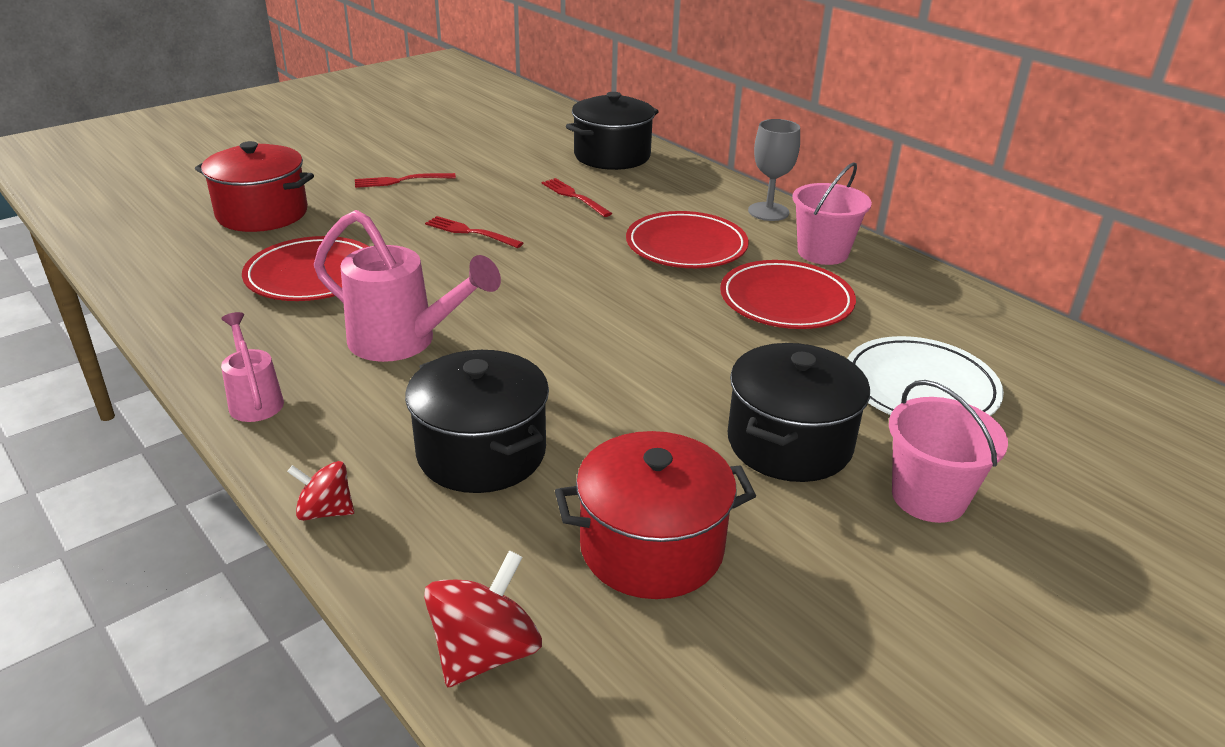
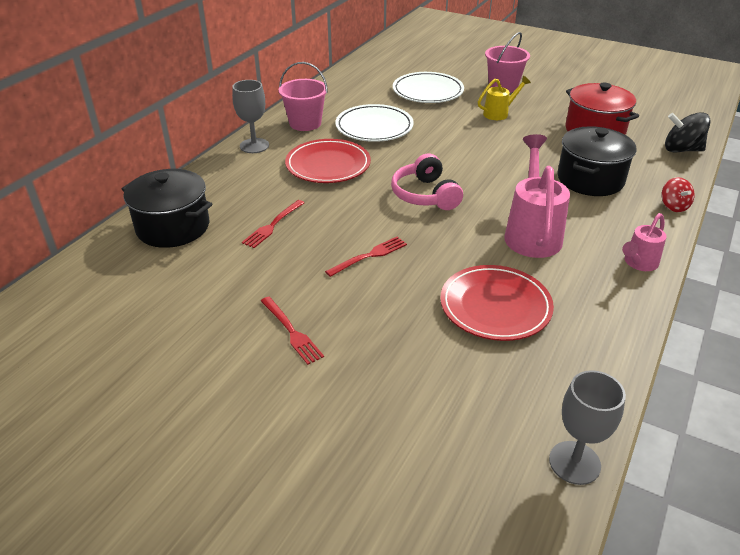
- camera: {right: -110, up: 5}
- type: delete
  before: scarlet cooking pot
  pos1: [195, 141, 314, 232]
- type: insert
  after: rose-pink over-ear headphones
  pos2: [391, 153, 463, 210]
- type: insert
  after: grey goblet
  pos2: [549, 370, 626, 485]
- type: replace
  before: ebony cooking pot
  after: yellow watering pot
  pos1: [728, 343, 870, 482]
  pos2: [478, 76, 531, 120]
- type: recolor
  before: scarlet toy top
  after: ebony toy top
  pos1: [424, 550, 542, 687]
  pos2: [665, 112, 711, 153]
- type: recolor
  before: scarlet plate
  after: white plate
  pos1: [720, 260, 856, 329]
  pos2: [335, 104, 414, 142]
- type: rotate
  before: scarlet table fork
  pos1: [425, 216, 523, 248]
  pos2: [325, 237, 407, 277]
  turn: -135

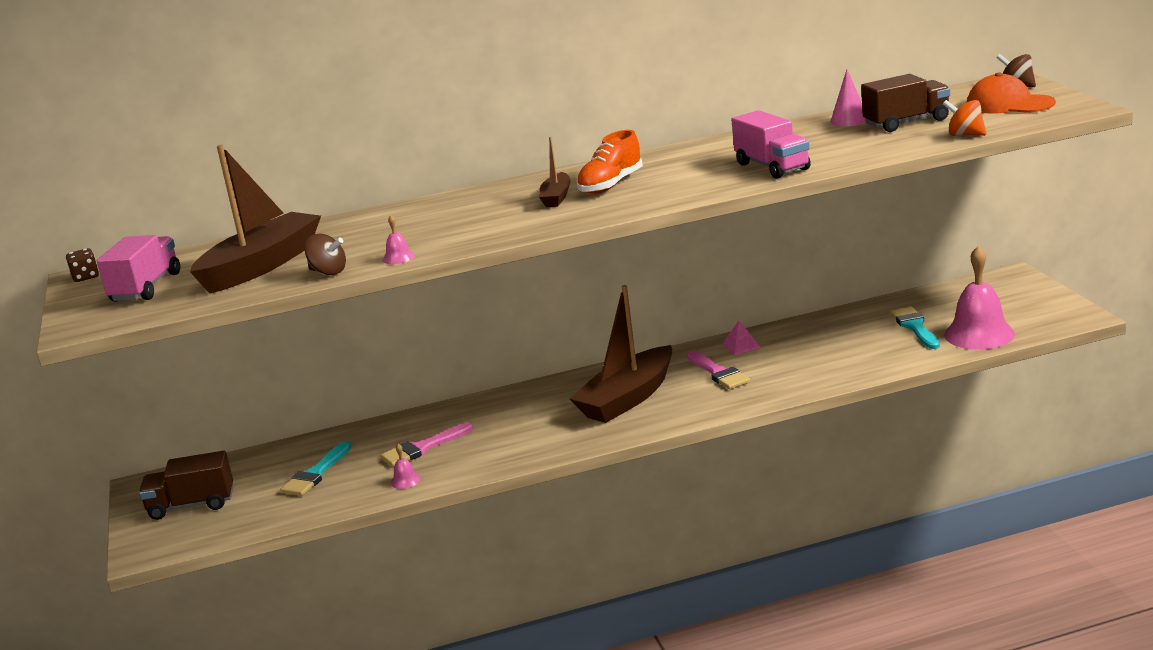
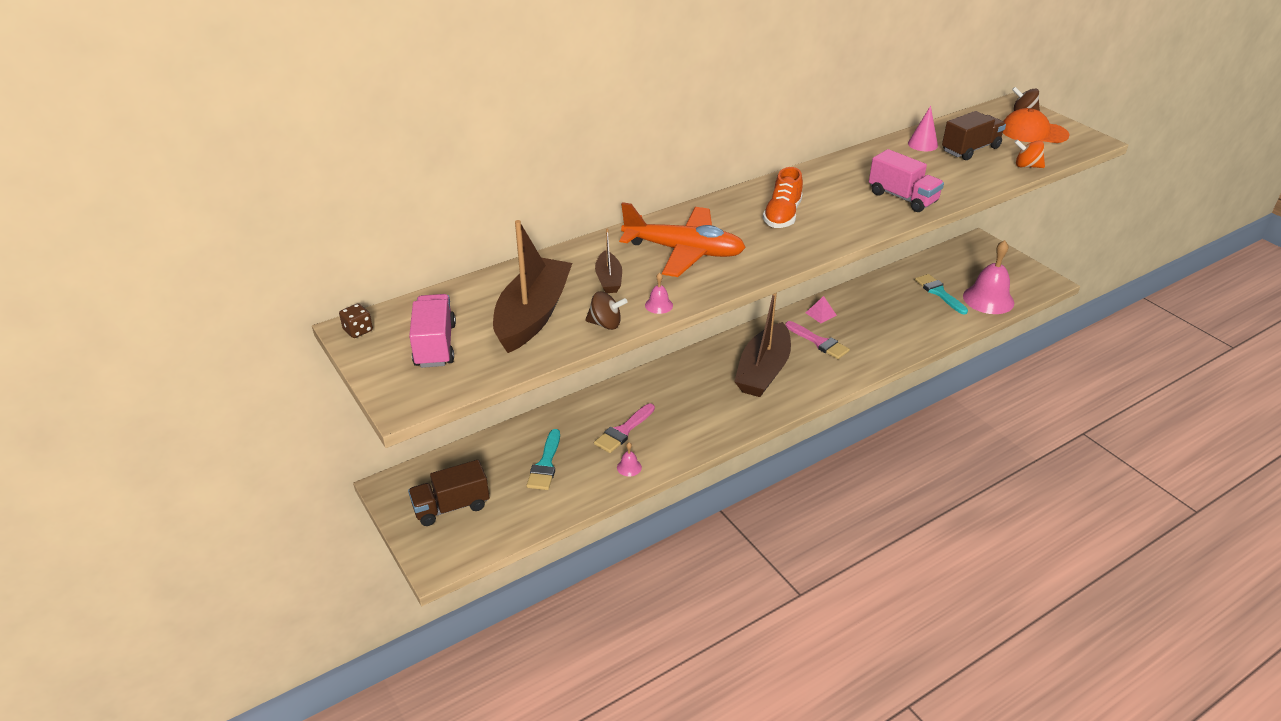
- camera: {right: -20, up: 15}
- type: insert
  after: orange toy plane
  pos2: [619, 202, 746, 277]
- type: move
  before: russet boat
  pos1: [539, 137, 571, 207]
  pos2: [595, 229, 622, 293]

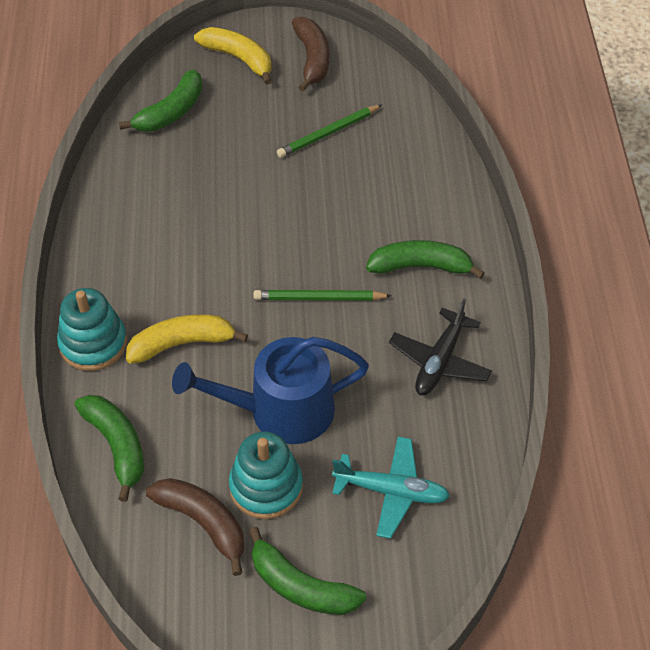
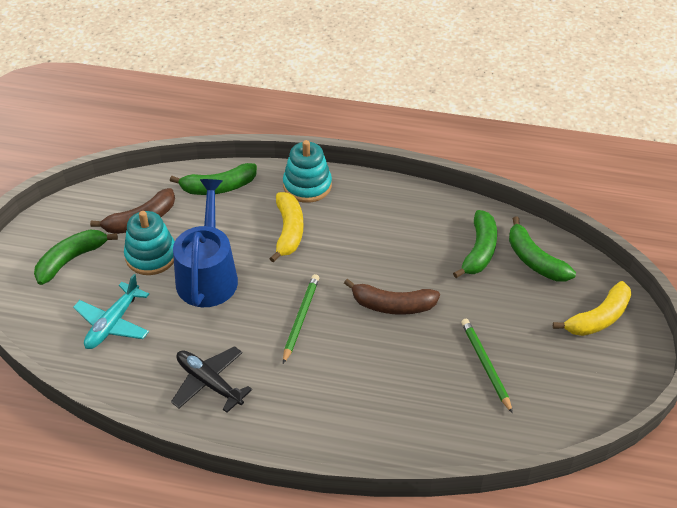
- camera: {right: 105, up: -5}
- type: move
  before: russet banana
  pos1: [292, 17, 329, 92]
  pos2: [344, 279, 440, 315]
- type: move
  before: leaf-green banana
  pos1: [366, 240, 485, 279]
  pos2: [453, 210, 497, 278]

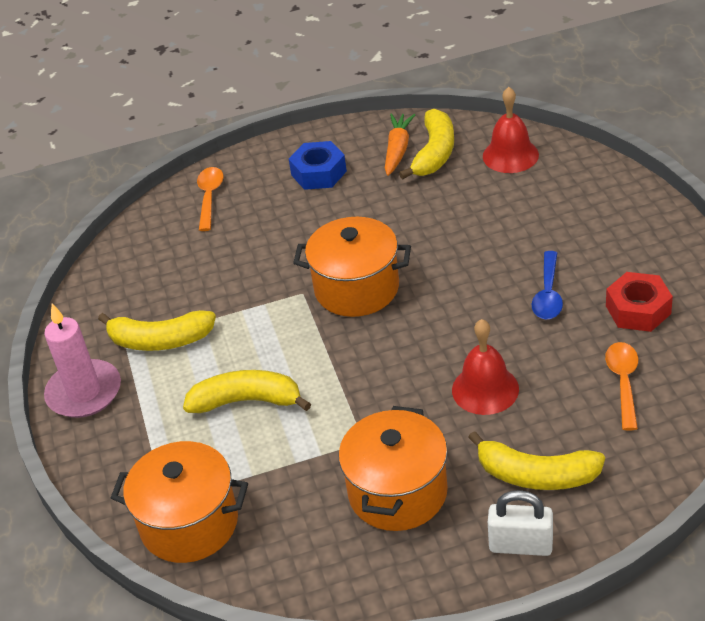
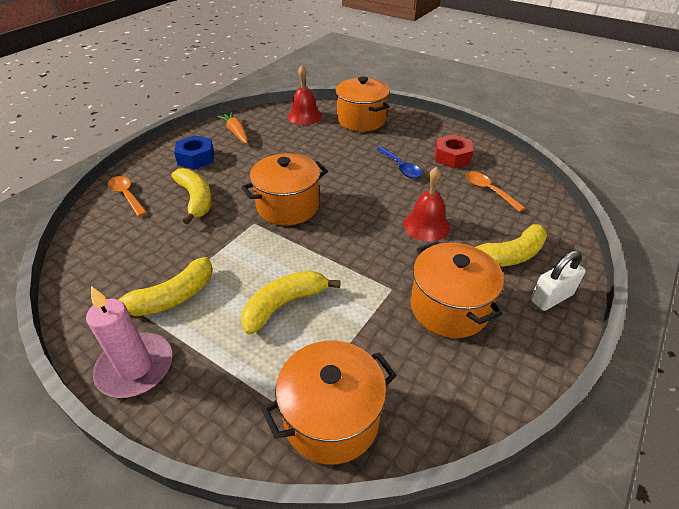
- camera: {right: -45, up: 0}
- type: insert
  after: orange cooking pot
  pos2: [335, 77, 390, 132]
- type: move
  before: yellow banana
  pos1: [399, 109, 454, 179]
  pos2: [171, 168, 212, 224]

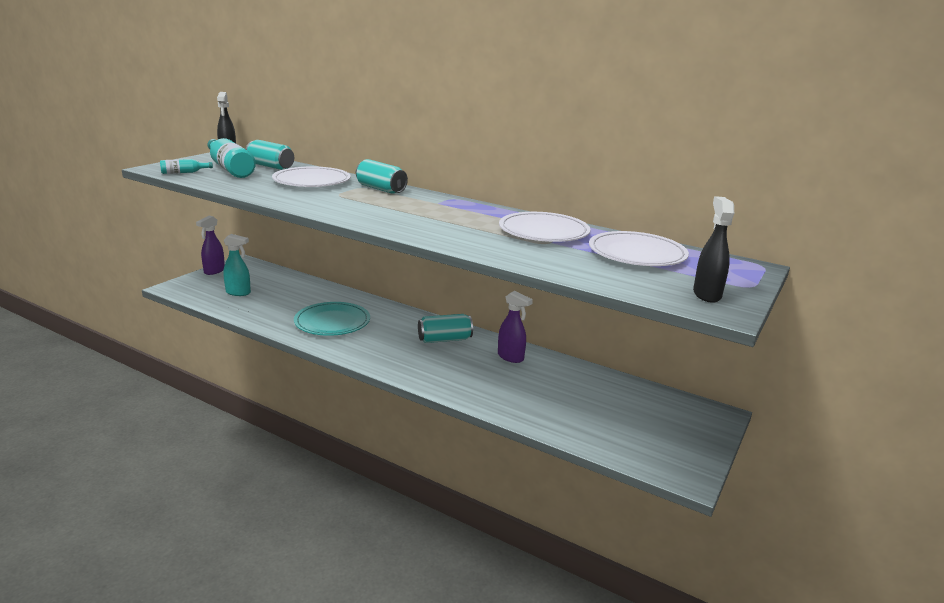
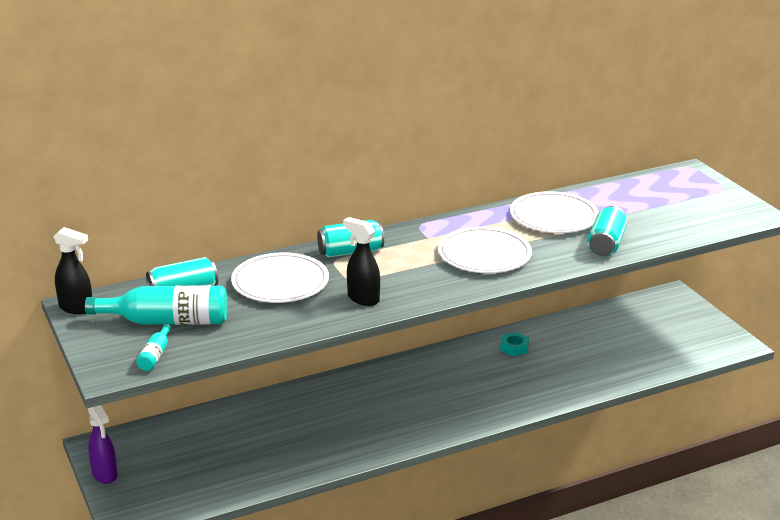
- camera: {right: -55, up: 5}
- type: delete
  before: turquoise spray bottle
  pos1: [223, 234, 251, 296]
- type: delete
  before: turquoise plate
  pos1: [294, 302, 370, 336]
- type: move
  before: turquoise tin
  pos1: [418, 314, 473, 343]
  pos2: [587, 206, 627, 257]
- type: move
  before: white plate
  pos1: [589, 231, 689, 266]
  pos2: [438, 227, 532, 273]
- type: move
  before: ebony spray bottle
  pos1: [693, 196, 734, 303]
  pos2: [343, 217, 380, 306]
- type: replace
  before: violet spray bottle
  after: turquoise hexagon nut
  pos1: [498, 291, 533, 363]
  pos2: [500, 332, 529, 356]

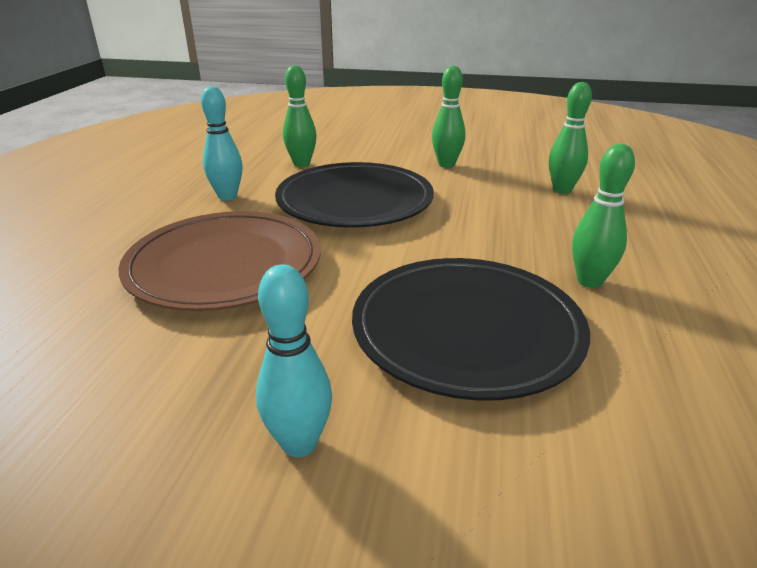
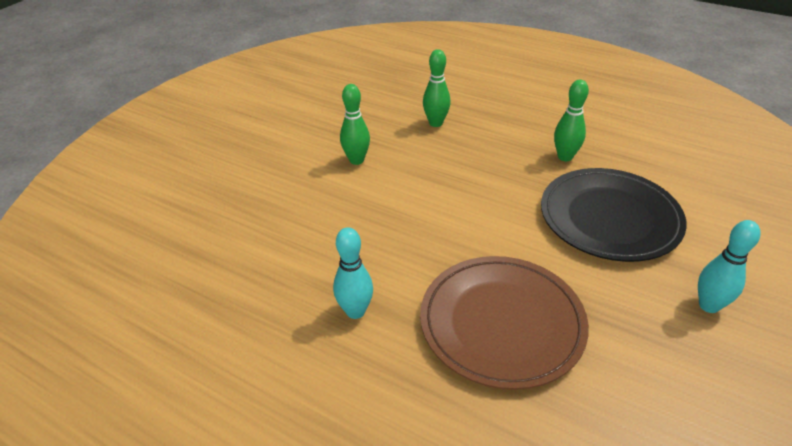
- camera: {right: -70, up: 10}
- type: delete
  before: ebony plate
  pos1: [275, 162, 434, 228]
- type: delete
  before: leaf-green tenpin
  pos1: [283, 65, 317, 167]

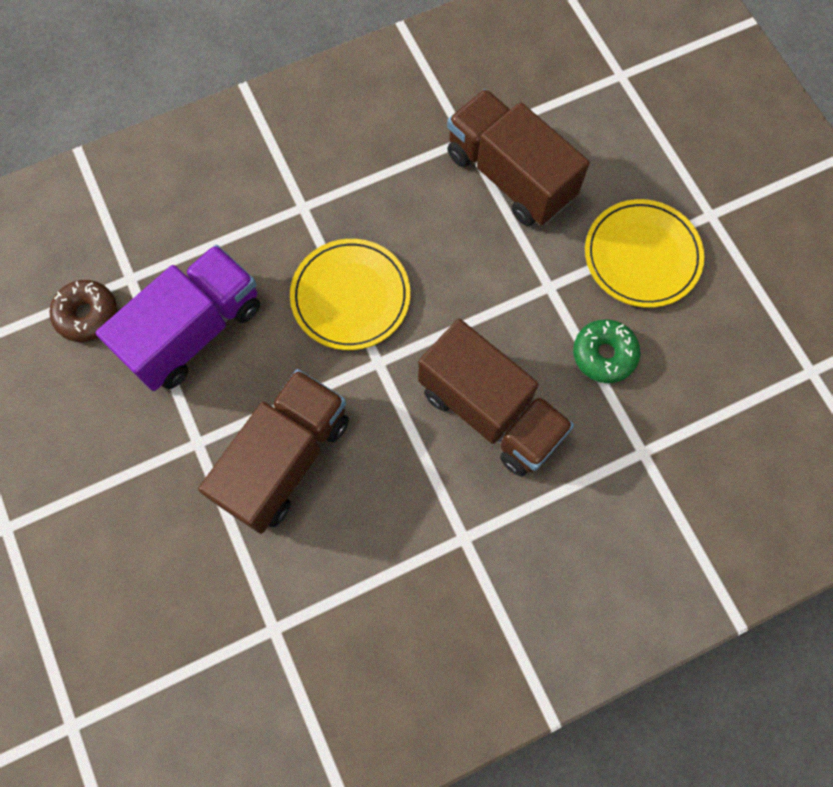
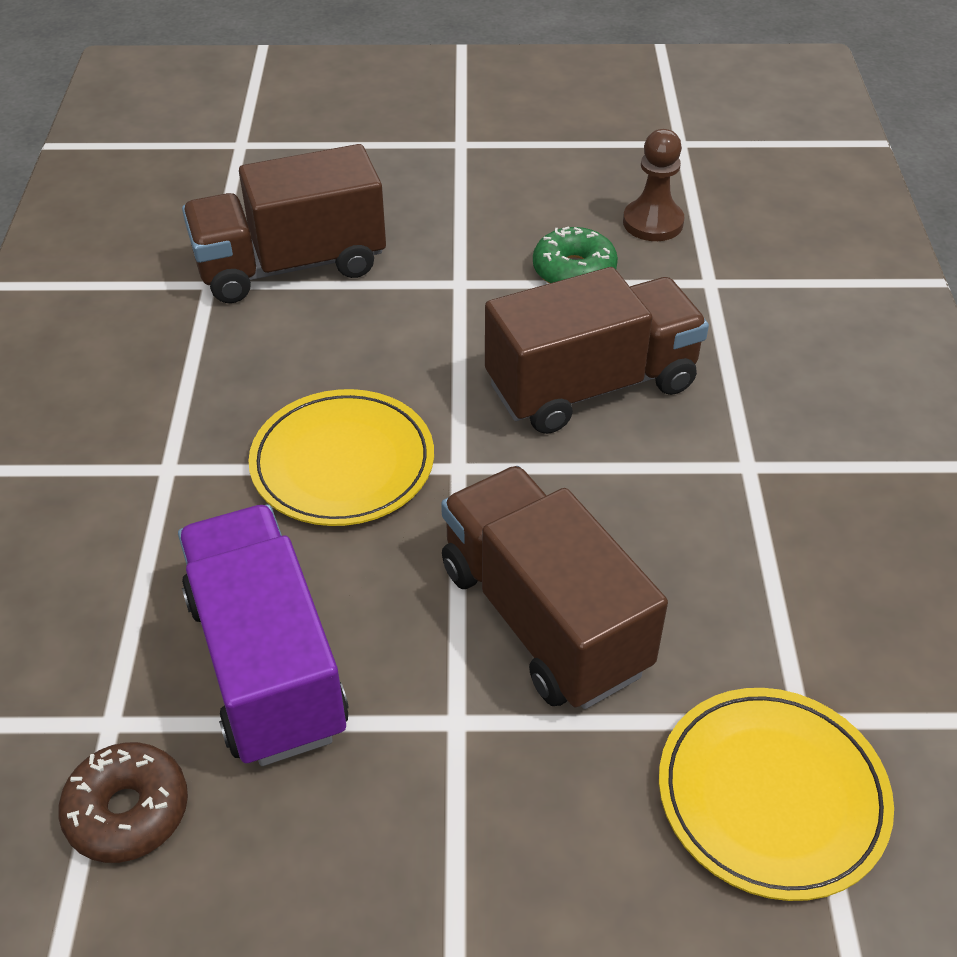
- camera: {right: -65, up: -25}
- type: insert
  after: russet chess pawn
  pos2: [623, 129, 684, 241]
- type: move
  before: yellow plate
  pos1: [585, 199, 704, 308]
  pos2: [659, 688, 894, 901]

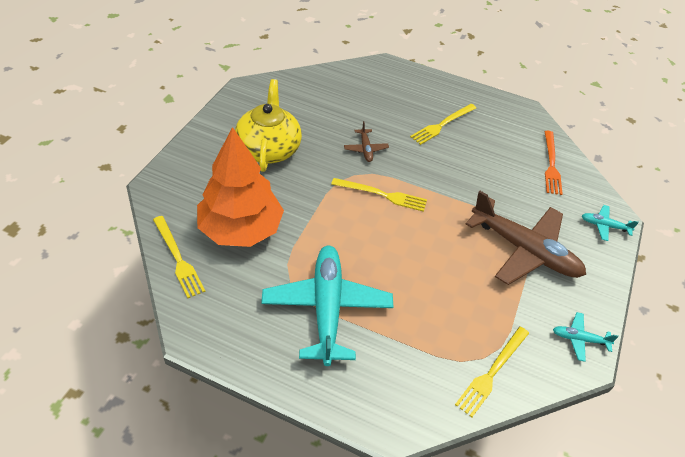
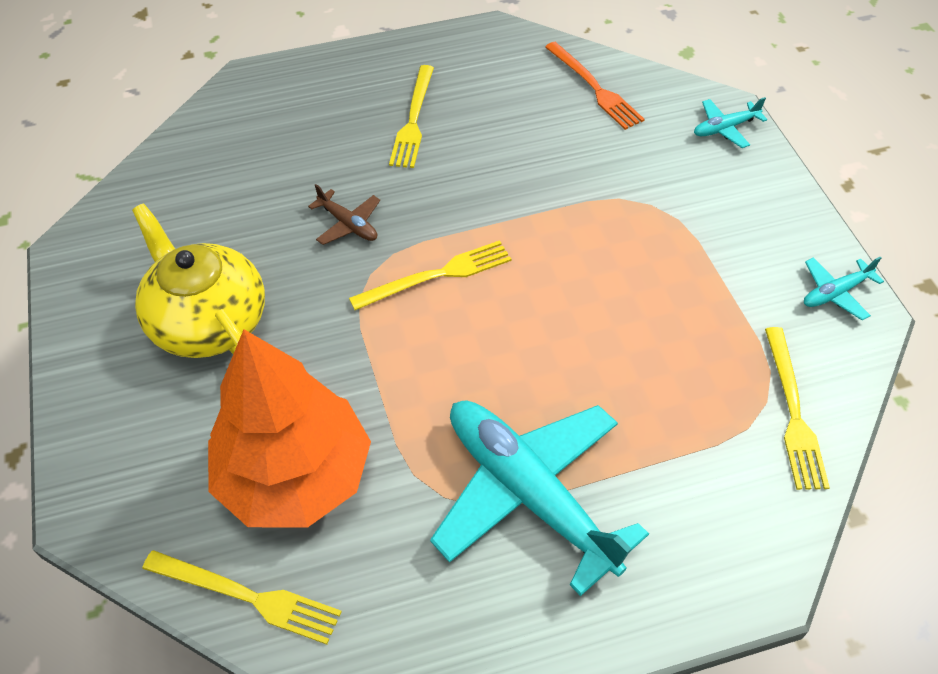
- camera: {right: -35, up: 5}
- type: delete
  before: russet toy plane
  pos1: [466, 191, 586, 285]

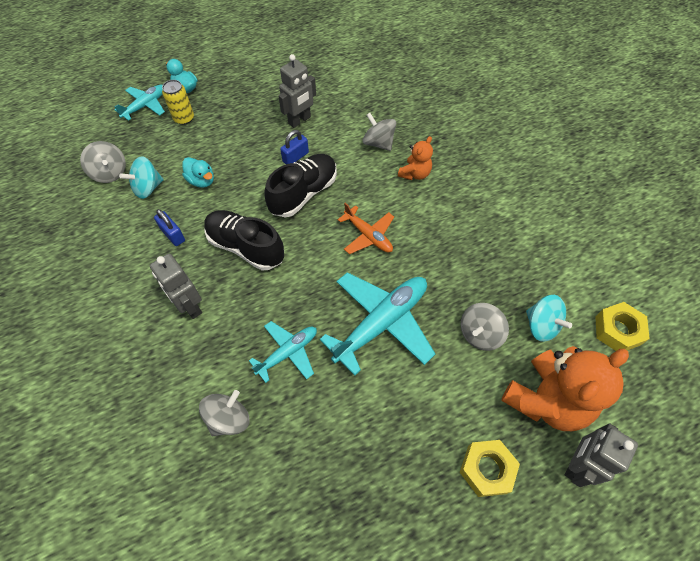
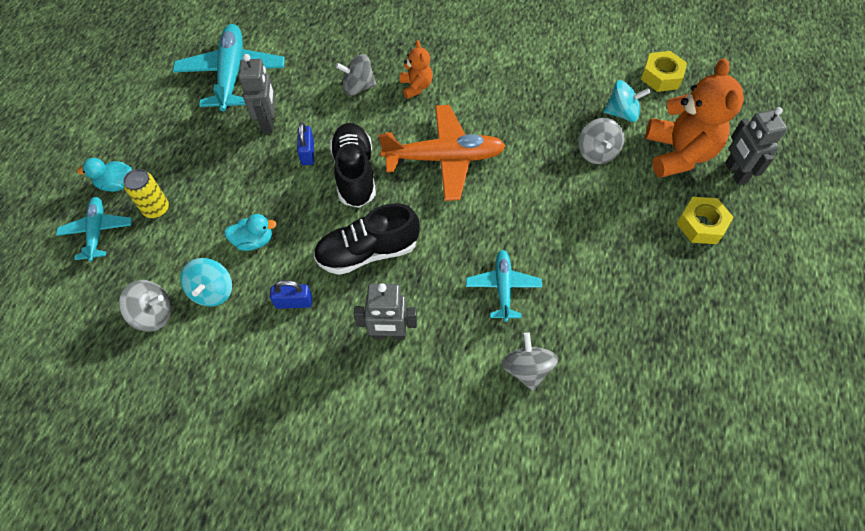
- camera: {right: -50, up: 0}
- type: move
  before: turquoise toy plane
  pos1: [320, 272, 435, 376]
  pos2: [173, 24, 285, 111]
- type: resize
  before: orange toy plane
  pos1: [338, 202, 394, 254]
  pos2: [379, 105, 505, 201]
  scale: 1.75

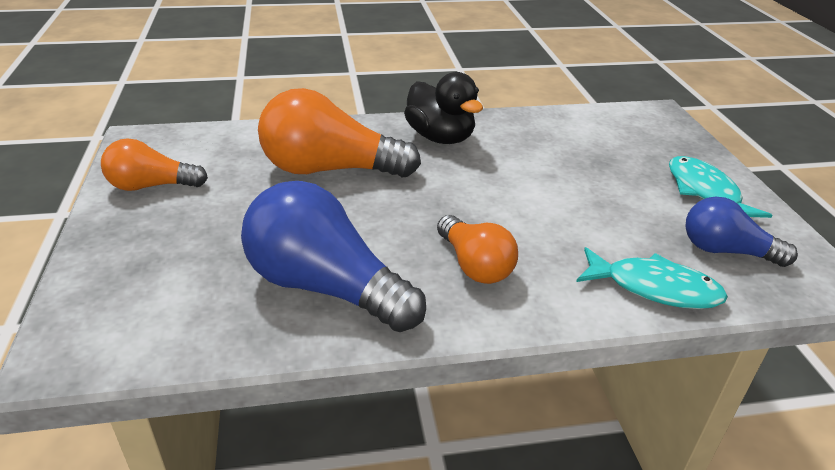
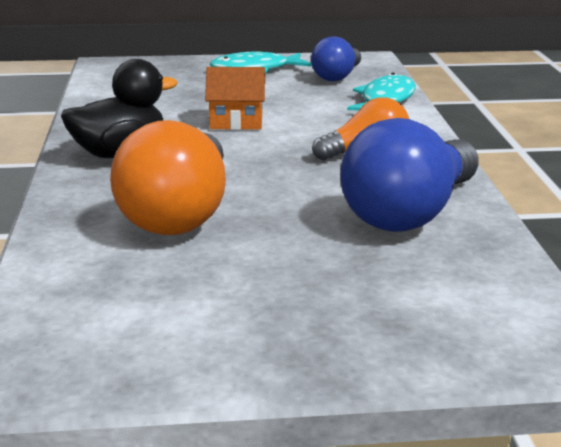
- camera: {right: -85, up: -10}
- type: delete
  before: orange lightbulb
  pos1: [101, 138, 208, 191]
- type: insert
  after: orange cottage
  pos2: [205, 67, 265, 130]

